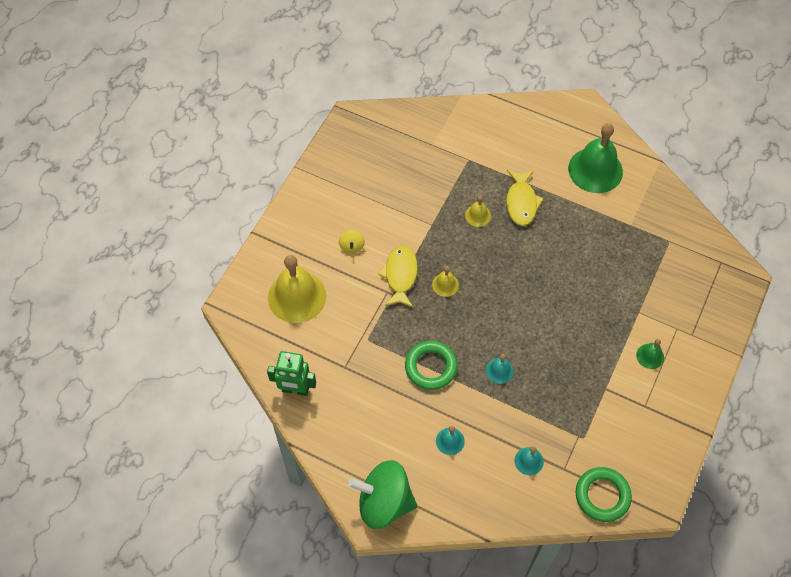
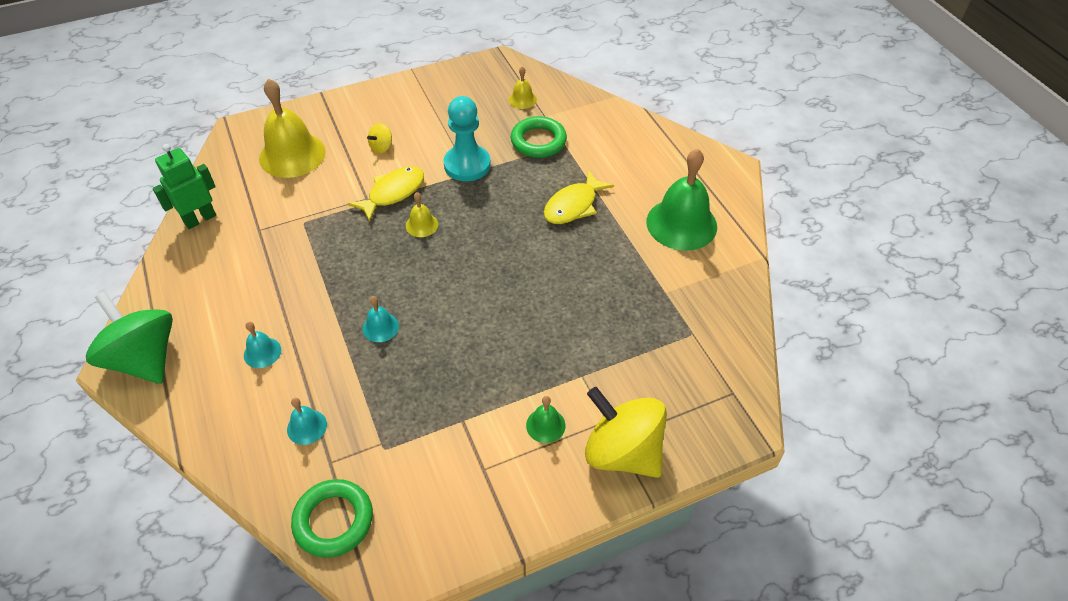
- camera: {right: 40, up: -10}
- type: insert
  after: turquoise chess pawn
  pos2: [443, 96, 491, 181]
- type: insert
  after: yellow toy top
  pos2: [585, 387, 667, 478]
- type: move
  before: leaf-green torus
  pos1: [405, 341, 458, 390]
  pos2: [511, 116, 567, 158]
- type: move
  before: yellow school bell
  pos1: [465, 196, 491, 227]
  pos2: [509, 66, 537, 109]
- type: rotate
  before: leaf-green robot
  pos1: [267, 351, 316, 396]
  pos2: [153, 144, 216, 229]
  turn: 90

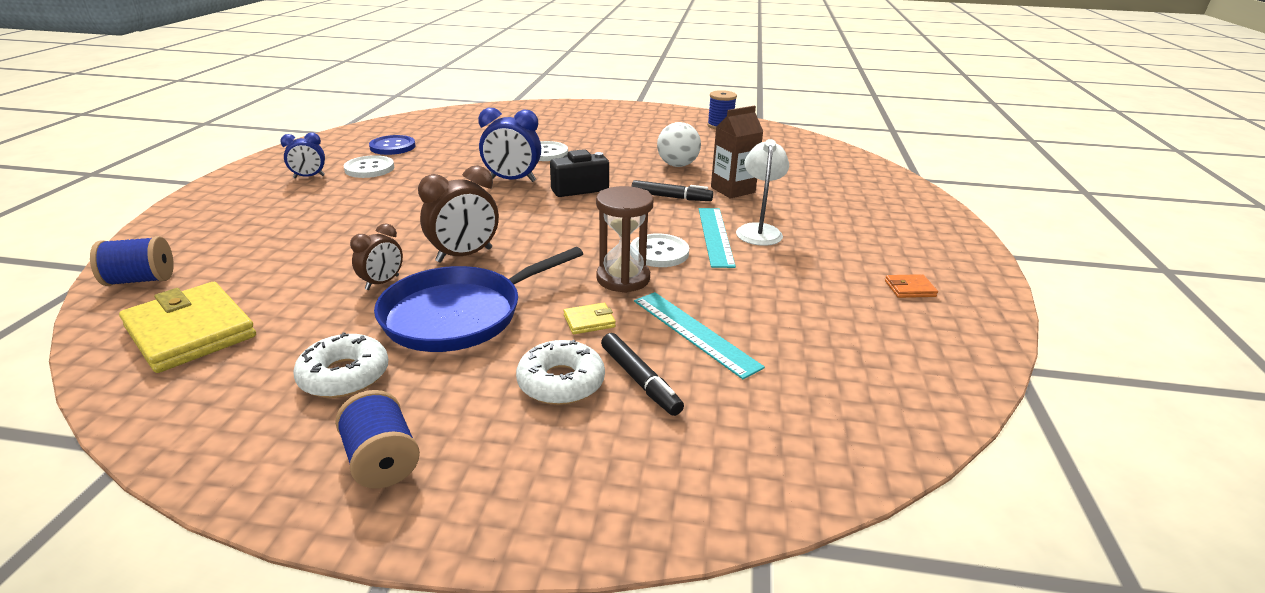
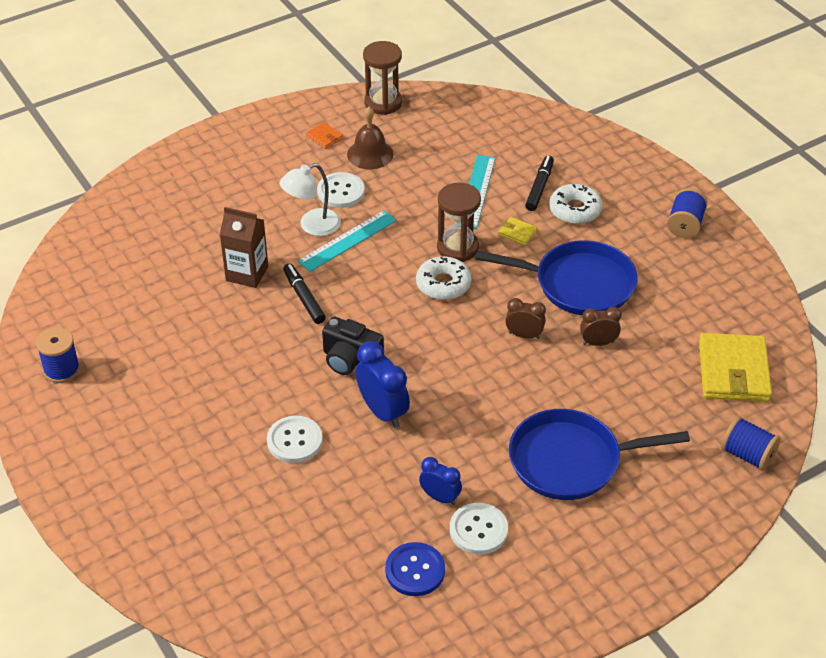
- camera: {right: -130, up: 15}
- type: delete
  before: white ball
  pos1: [657, 122, 701, 167]
- type: insert
  after: russet school bell
  pos2: [347, 107, 393, 170]
- type: insert
  after: russet sandglass
  pos2: [363, 41, 402, 115]
- type: insert
  after: blue skillet
  pos2: [509, 409, 690, 500]
- type: move
  before: blue alarm clock
  pos1: [280, 133, 325, 178]
  pos2: [419, 457, 462, 505]
- type: move
  before: white donut
  pos1: [293, 332, 388, 398]
  pos2: [416, 256, 471, 300]
- type: move
  before: white button
  pos1: [630, 233, 689, 267]
  pos2: [317, 172, 365, 208]
- type: resize
  before: russet alarm clock
  pos1: [418, 165, 499, 263]
  pos2: [505, 298, 546, 339]
  scale: 0.62

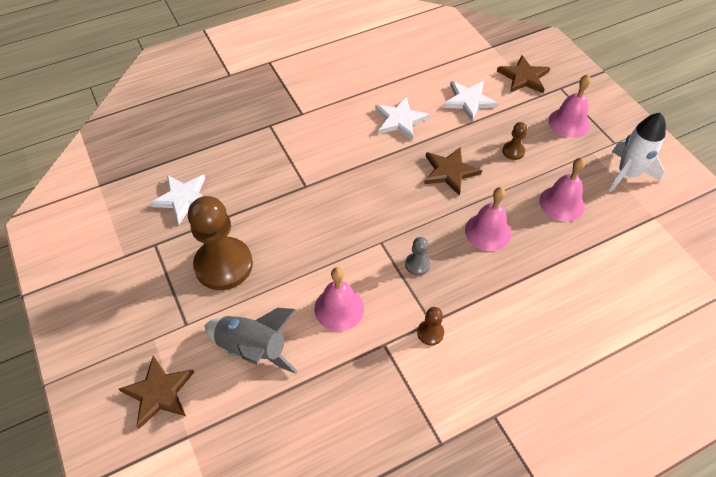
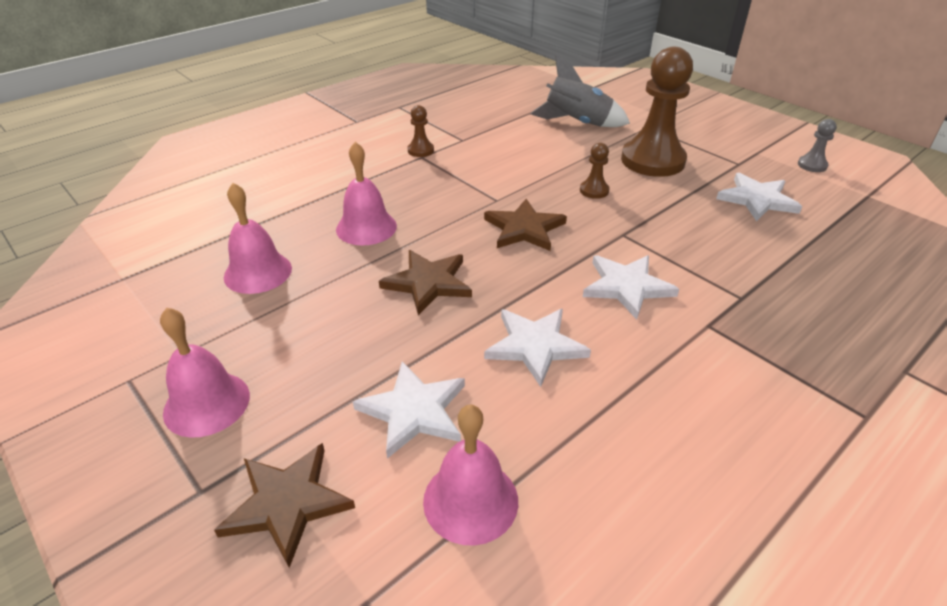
- camera: {right: 165, up: -15}
- type: delete
  before: white toy rocket
  pos1: [609, 113, 666, 192]
- type: insert
  after: white star
  pos2: [583, 255, 679, 320]
- type: move
  before: russet star
  pos1: [119, 356, 194, 429]
  pos2: [484, 199, 567, 251]
- type: move
  before: rose-pink school bell
  pos1: [314, 267, 364, 331]
  pos2: [423, 405, 518, 546]
- type: move
  before: grey chess pawn
  pos1: [405, 237, 430, 276]
  pos2: [798, 119, 837, 172]
- type: move
  before: russet chess pawn
  pos1: [502, 122, 527, 160]
  pos2: [580, 143, 610, 199]

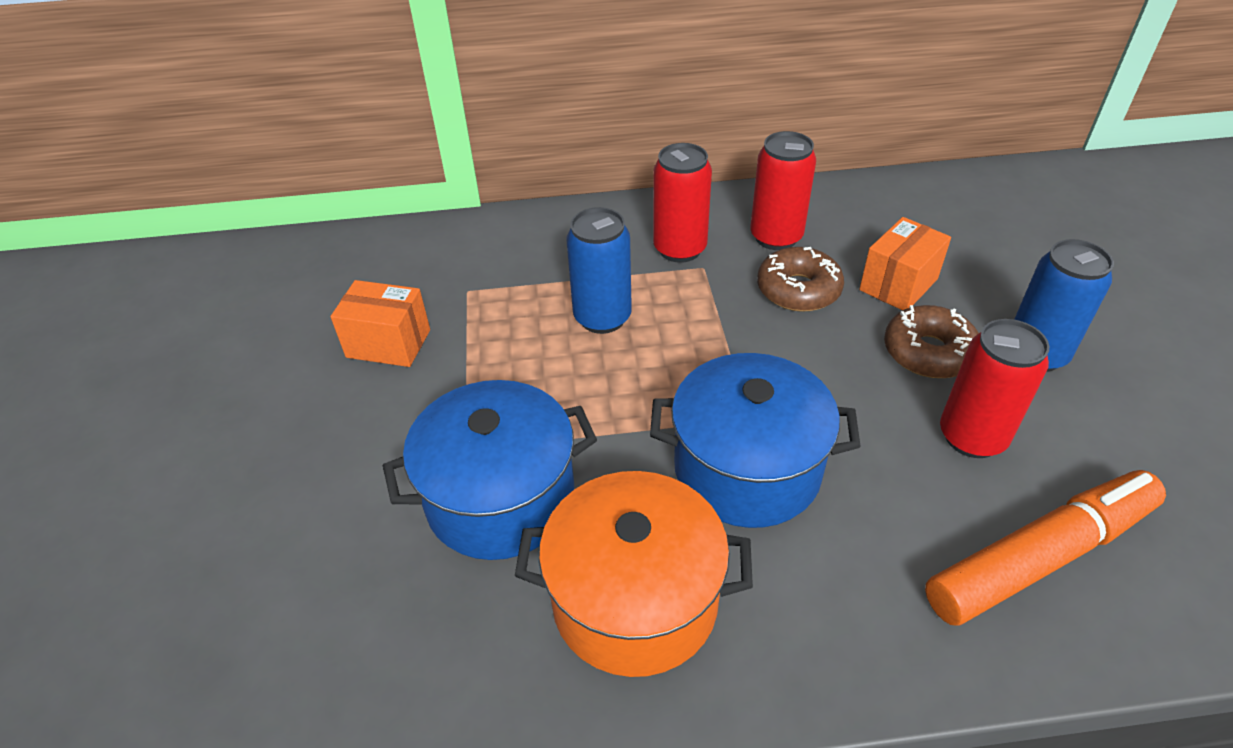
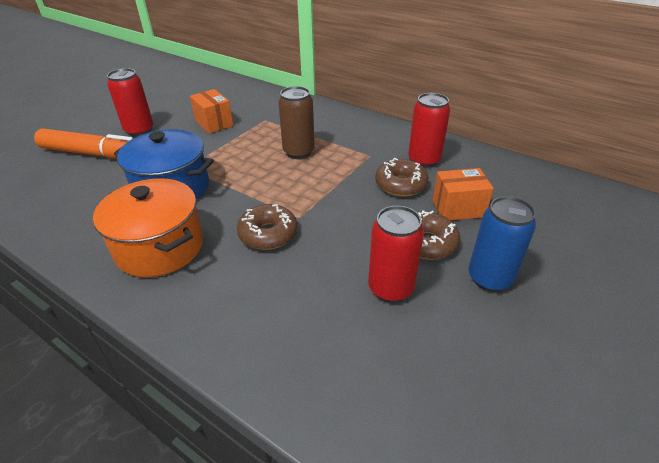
- camera: {right: 40, up: -5}
- type: move
  before: scarlet tin
  pos1: [653, 143, 712, 263]
  pos2: [107, 68, 153, 136]
- type: move
  before: orange marker
  pos1: [925, 470, 1166, 626]
  pos2: [34, 128, 133, 159]
- type: replace
  before: blue cooking pot
  after: russet donut
  pos1: [650, 353, 861, 528]
  pos2: [237, 204, 297, 250]
- type: recolor
  before: blue tin
  after: russet tin
  pos1: [566, 207, 632, 334]
  pos2: [278, 86, 315, 159]

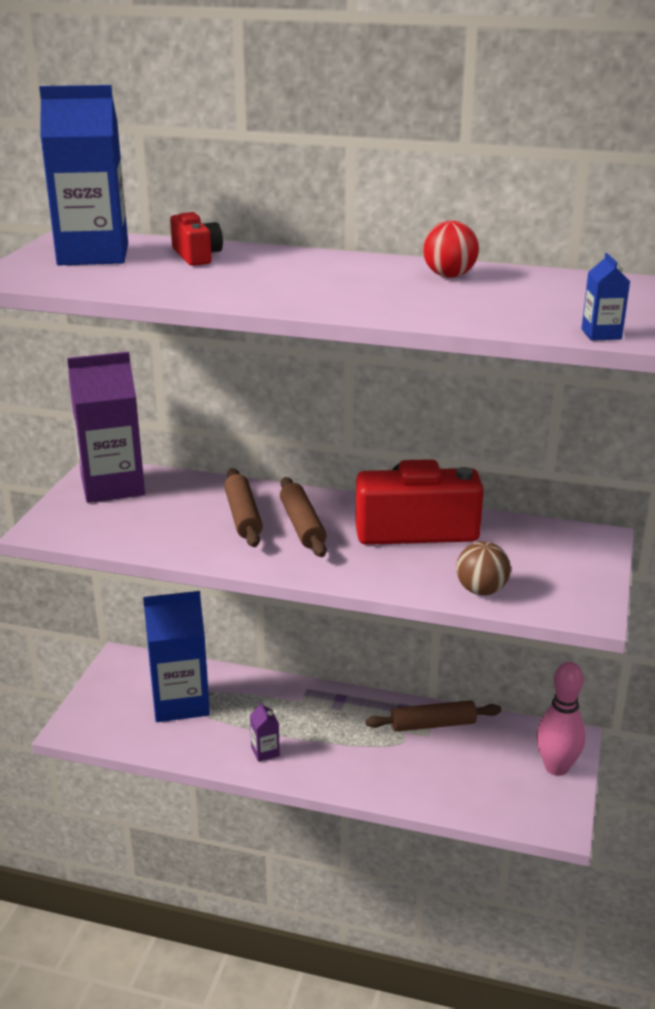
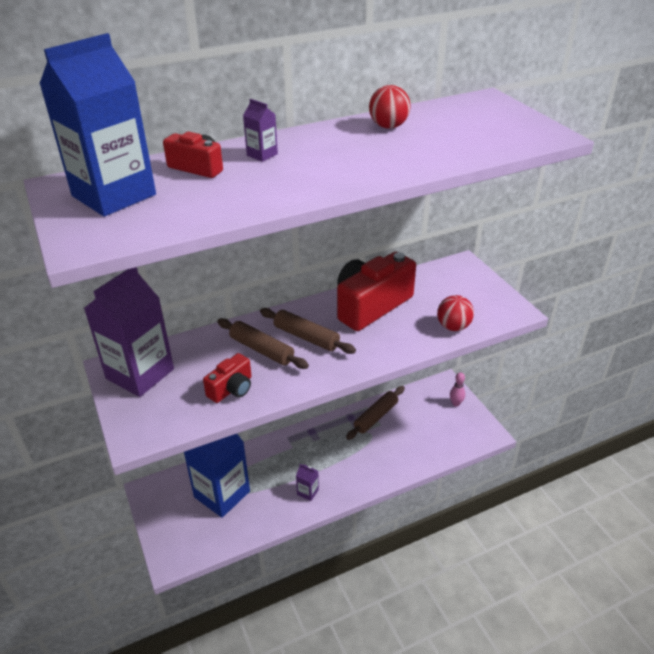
- camera: {right: -40, up: 10}
- type: delete
  before: blue carton
  pos1: [581, 253, 630, 341]
- type: insert
  after: scarlet camera
  pos2: [203, 353, 252, 403]
- type: insert
  after: violet carton
  pos2: [243, 99, 278, 162]
- type: recolor
  before: russet ball
  after: scarlet ball
  pos1: [456, 541, 510, 595]
  pos2: [437, 295, 474, 331]
- type: resize
  before: rose-pink tenpin
  pos1: [536, 662, 586, 776]
  pos2: [450, 372, 465, 406]
  scale: 0.53

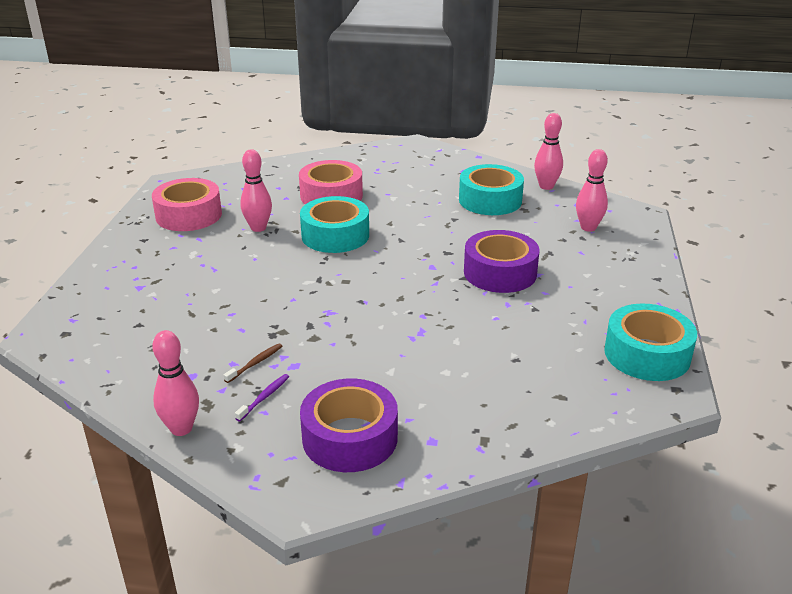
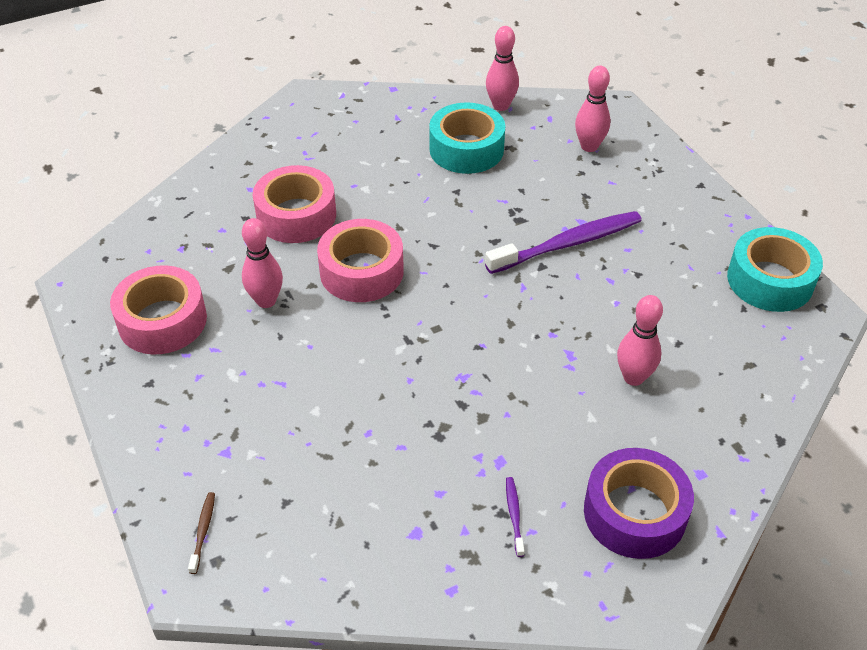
- camera: {right: -35, up: 15}
- type: move
  before: rose-pink tenpin
  pos1: [152, 330, 199, 436]
  pos2: [617, 295, 663, 386]
- type: move
  before: russet dental brush
  pos1: [223, 343, 282, 383]
  pos2: [188, 492, 215, 574]
- type: replace
  before: violet tape
  after: violet dental brush
  pos1: [464, 230, 540, 293]
  pos2: [485, 211, 642, 274]
- type: recolor
  before: turquoise tape
  after: rose-pink tape
  pos1: [300, 196, 369, 253]
  pos2: [317, 219, 404, 302]

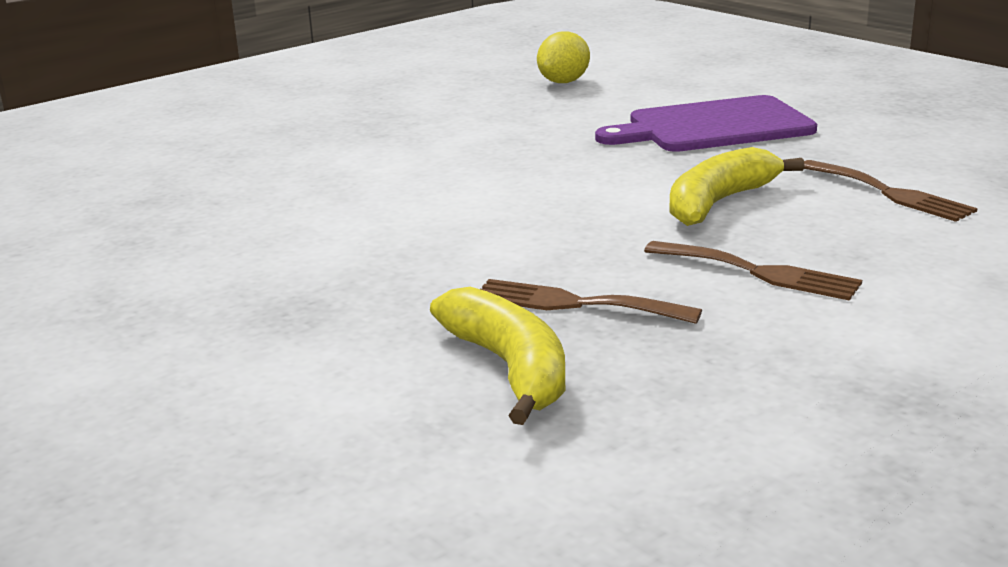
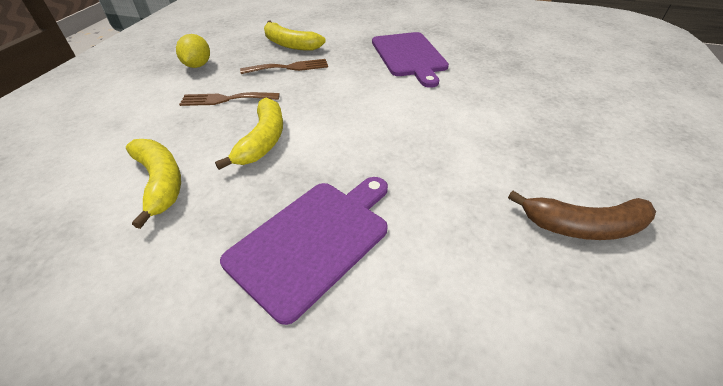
- camera: {right: 145, up: 20}
- type: insert
  after: violet chopping board
  pos2: [372, 32, 449, 88]
- type: insert
  after: russet banana
  pos2: [508, 191, 656, 240]
- type: move
  before: yellow citrus fruit
  pos1: [537, 31, 590, 83]
  pos2: [176, 34, 210, 68]
- type: replace
  before: russet table fork
  after: yellow banana
  pos1: [804, 160, 978, 222]
  pos2: [126, 139, 181, 229]

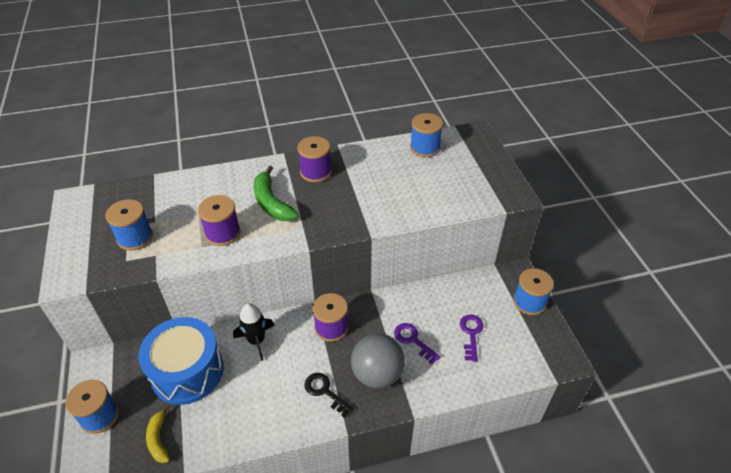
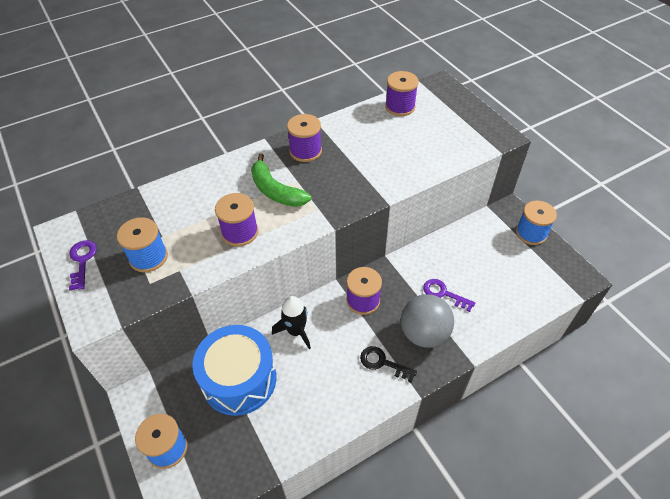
- camera: {right: -15, up: 5}
- type: delete
  before: yellow banana
  pos1: [146, 405, 170, 463]
- type: move
  before: violet latchkey
  pos1: [460, 315, 484, 362]
  pos2: [69, 240, 97, 290]
- type: recolor
  before: blue bobbin
  after: violet bobbin
  pos1: [410, 113, 443, 157]
  pos2: [385, 71, 419, 116]

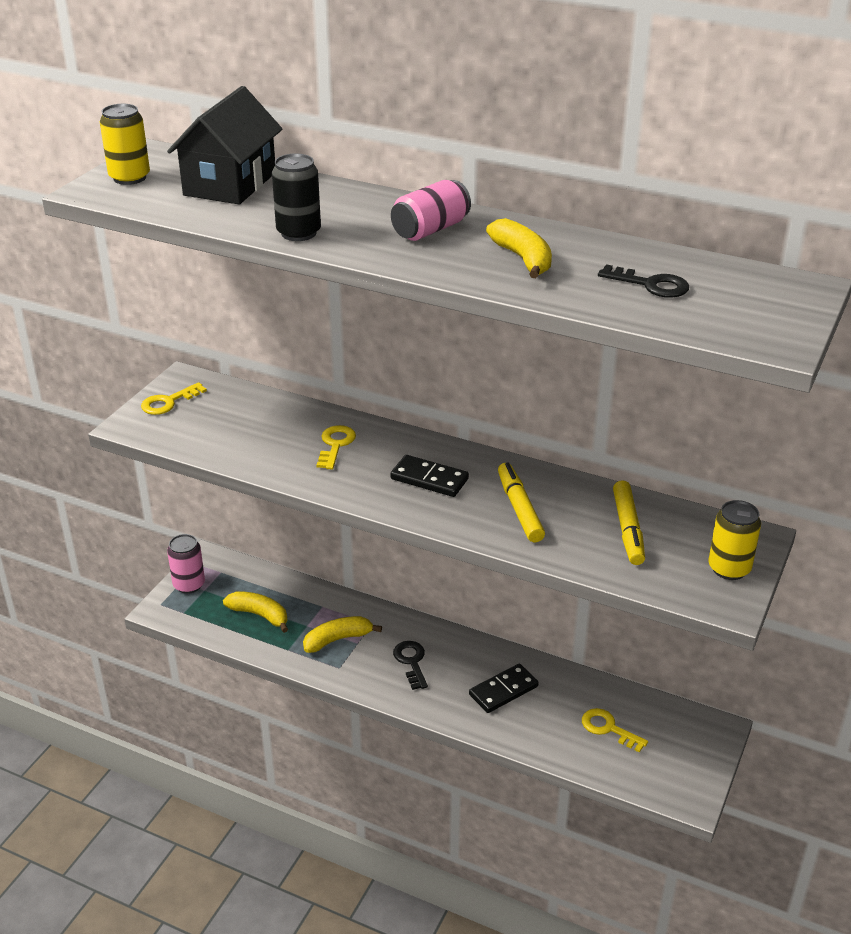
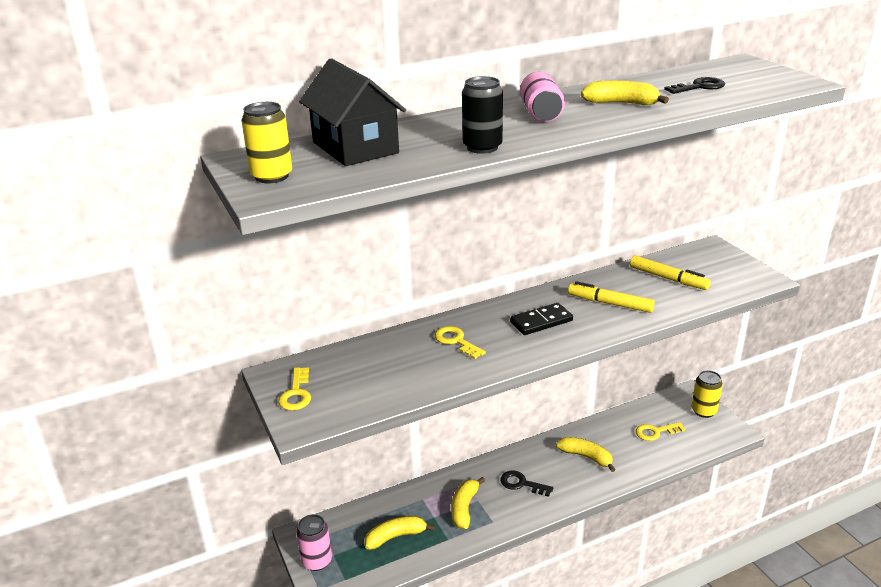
- camera: {right: -50, up: -5}
- type: move
  before: yellow tin
  pos1: [708, 500, 761, 580]
  pos2: [692, 370, 723, 418]
- type: replace
  before: ebony domino
  after: yellow banana
  pos1: [469, 664, 539, 713]
  pos2: [556, 437, 616, 472]

